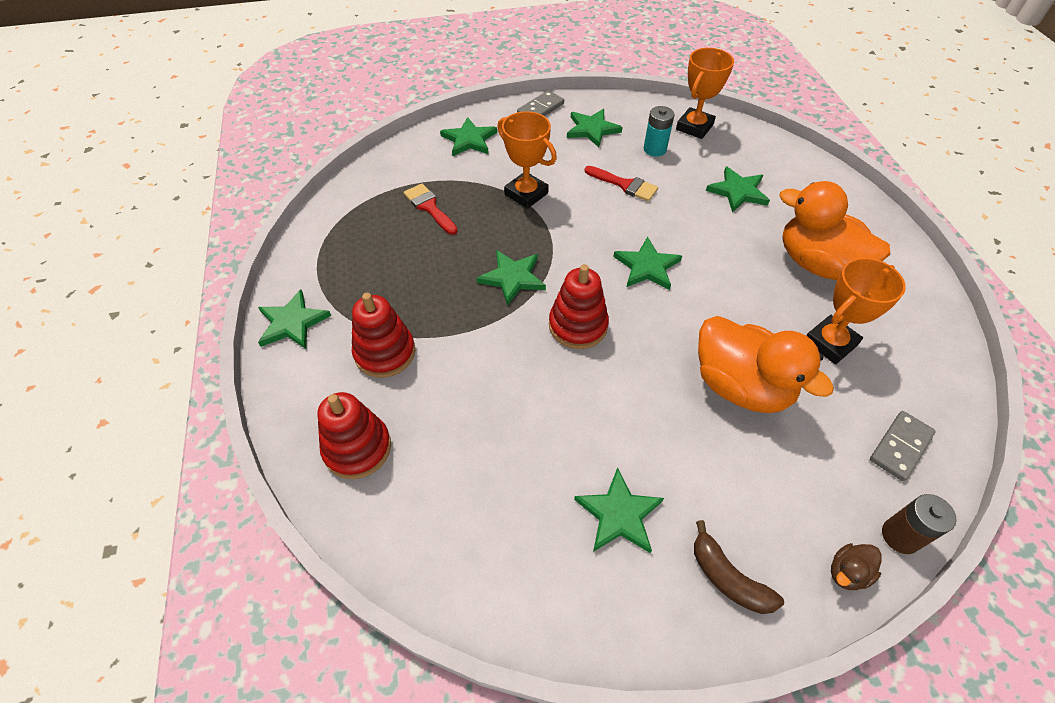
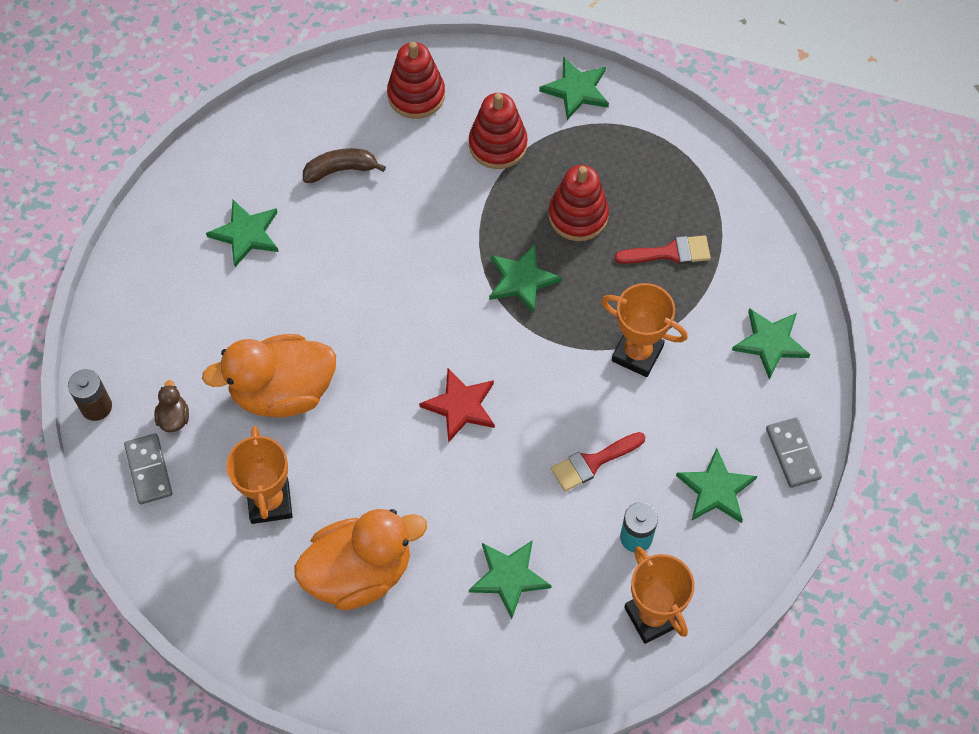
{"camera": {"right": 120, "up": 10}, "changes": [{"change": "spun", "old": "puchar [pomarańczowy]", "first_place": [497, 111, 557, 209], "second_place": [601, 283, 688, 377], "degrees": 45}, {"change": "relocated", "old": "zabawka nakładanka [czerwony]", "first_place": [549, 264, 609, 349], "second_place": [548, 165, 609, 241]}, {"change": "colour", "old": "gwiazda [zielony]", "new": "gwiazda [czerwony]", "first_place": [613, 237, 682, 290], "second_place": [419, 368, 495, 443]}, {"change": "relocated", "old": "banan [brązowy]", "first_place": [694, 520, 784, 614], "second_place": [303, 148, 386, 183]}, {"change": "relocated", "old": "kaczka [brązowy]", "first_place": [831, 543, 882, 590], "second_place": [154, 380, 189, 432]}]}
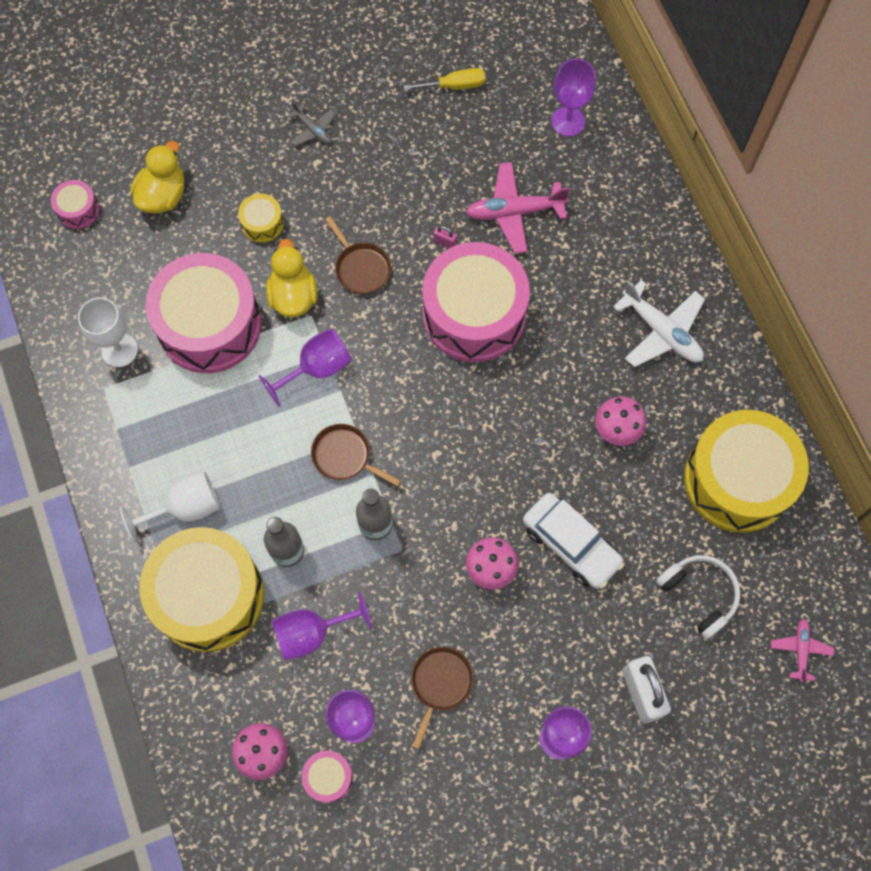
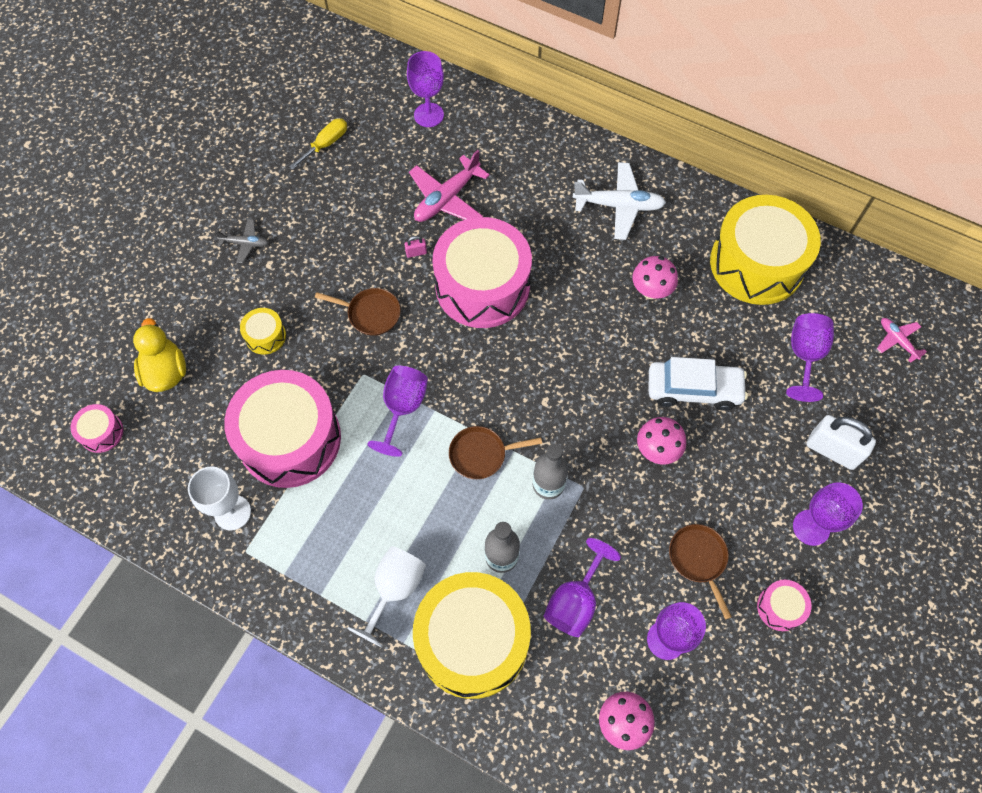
{"camera": {"right": -40, "up": -5}, "changes": [{"change": "missing", "old": "kaczka [żółty]", "first_place": [266, 239, 317, 317]}, {"change": "relocated", "old": "bęben [różowy]", "first_place": [302, 751, 353, 803], "second_place": [757, 580, 812, 631]}, {"change": "exchanged", "old": "słuchawki [biały]", "new": "kielich [fioletowy]", "first_place": [656, 555, 741, 639], "second_place": [786, 313, 834, 402]}]}
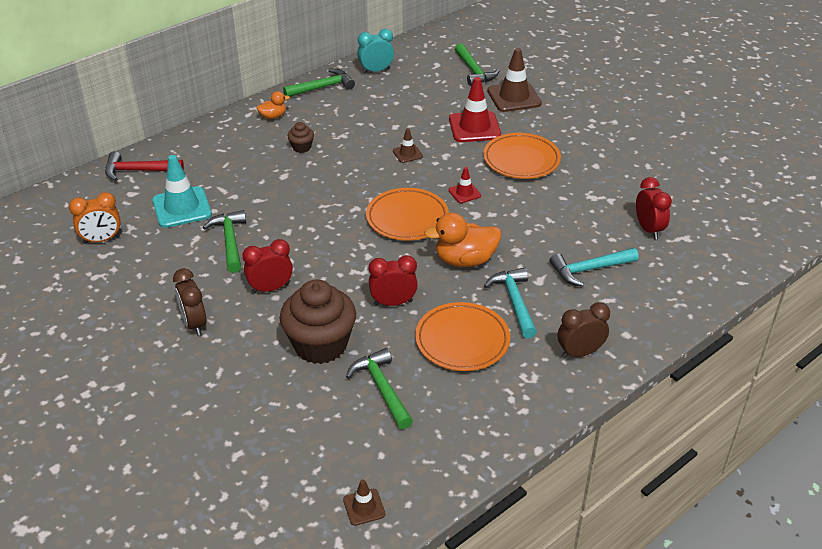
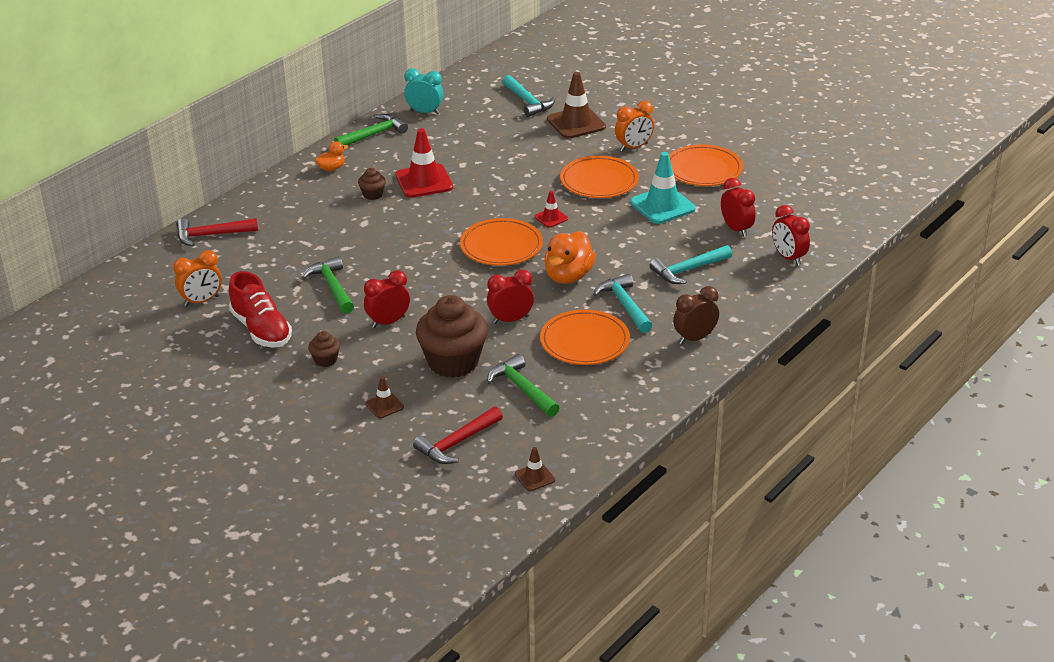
{"camera": {"right": -10, "up": -5}, "changes": [{"change": "relocated", "old": "pachołek [turkusowy]", "first_place": [152, 155, 212, 228], "second_place": [630, 152, 696, 224]}, {"change": "exchanged", "old": "budzik [brązowy]", "new": "muffinka [brązowy]", "first_place": [173, 268, 206, 336], "second_place": [308, 331, 340, 367]}, {"change": "spun", "old": "budzik [turkusowy]", "first_place": [357, 29, 394, 74], "second_place": [404, 68, 444, 115], "degrees": 45}, {"change": "relocated", "old": "pachołek [brązowy]", "first_place": [393, 128, 423, 163], "second_place": [365, 376, 404, 418]}, {"change": "spun", "old": "kaczka [pomarańczowy]", "first_place": [424, 213, 501, 267], "second_place": [544, 231, 596, 284], "degrees": -45}, {"change": "relocated", "old": "pachołek [czerwony]", "first_place": [449, 77, 501, 142], "second_place": [396, 128, 453, 198]}, {"change": "colour", "old": "młotek [zielony]", "new": "młotek [turkusowy]", "first_place": [455, 43, 499, 86], "second_place": [502, 75, 555, 117]}, {"change": "appeared", "new": "but [czerwony]", "second_place": [229, 271, 292, 348]}, {"change": "appeared", "new": "młotek [czerwony]", "second_place": [413, 407, 503, 464]}, {"change": "appeared", "new": "budzik [pomarańczowy]", "second_place": [615, 101, 654, 152]}, {"change": "appeared", "new": "talerz [pomarańczowy]", "second_place": [669, 144, 743, 186]}, {"change": "appeared", "new": "budzik [czerwony]", "second_place": [772, 205, 810, 266]}]}
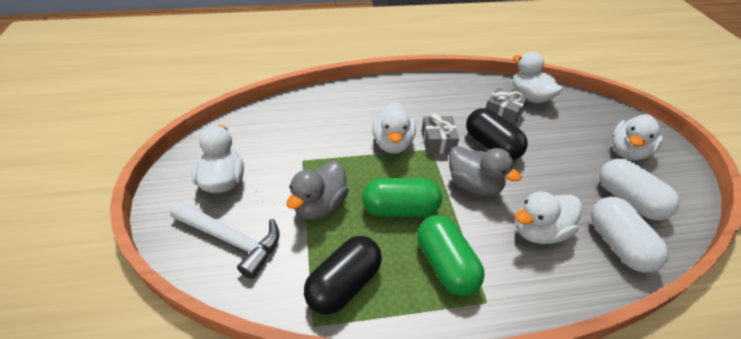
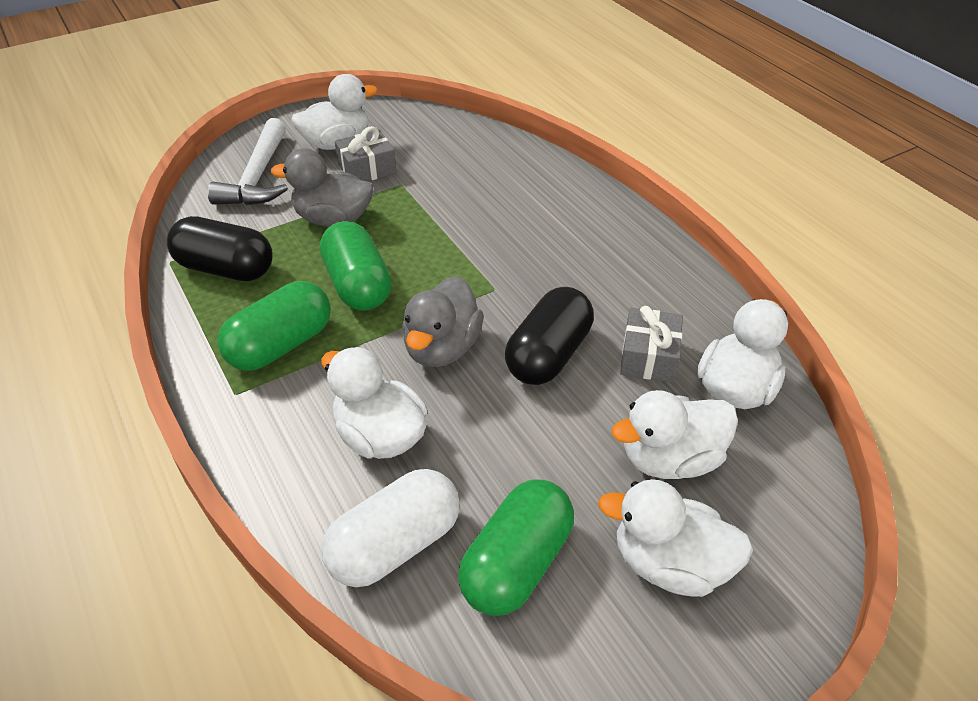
{"camera": {"right": 70, "up": 0}, "changes": [{"change": "relocated", "old": "kaczka [biały]", "first_place": [372, 102, 416, 154], "second_place": [611, 390, 738, 479]}, {"change": "relocated", "old": "prezent [szary]", "first_place": [421, 114, 459, 154], "second_place": [335, 126, 397, 181]}, {"change": "colour", "old": "kapsułka [biały]", "new": "kapsułka [zielony]", "first_place": [599, 158, 680, 220], "second_place": [458, 480, 574, 616]}]}
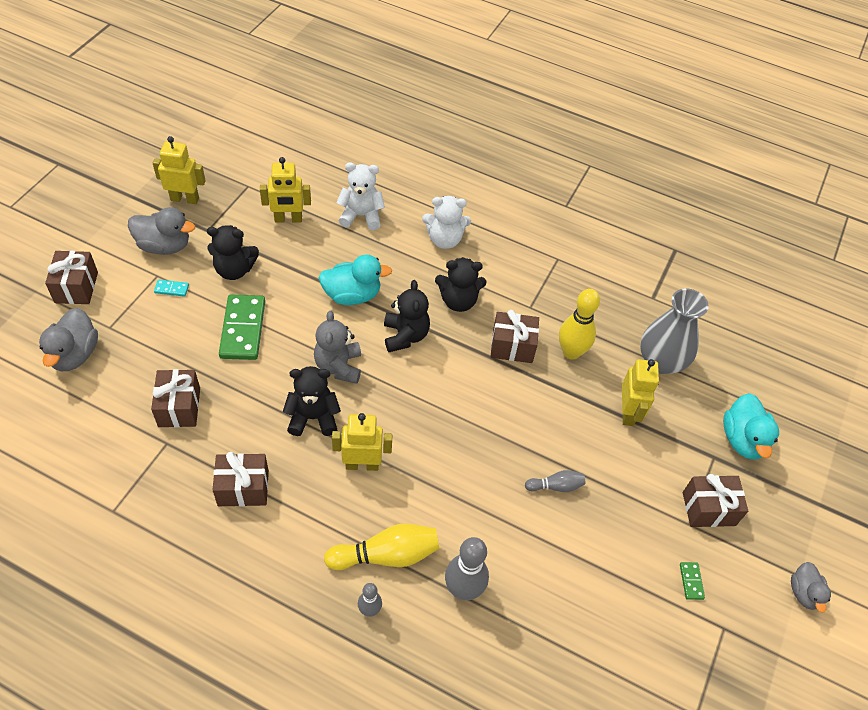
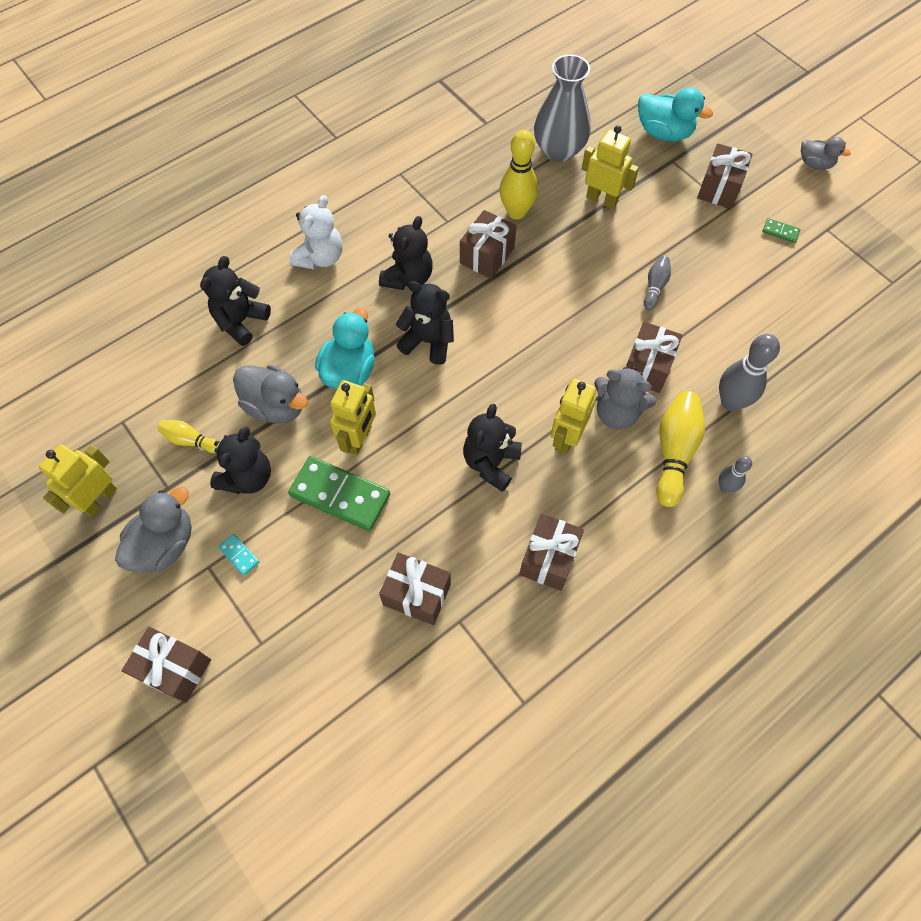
{"camera": {"right": -60, "up": 10}, "changes": [{"change": "relocated", "old": "kaczka [szary]", "first_place": [39, 308, 98, 371], "second_place": [233, 365, 308, 424]}, {"change": "spun", "old": "kostka domina [turkusowy]", "first_place": [154, 280, 189, 297], "second_place": [218, 534, 259, 576], "degrees": -75}, {"change": "relocated", "old": "robot [żółty]", "first_place": [260, 157, 311, 223], "second_place": [330, 380, 376, 455]}, {"change": "relocated", "old": "miś [szary]", "first_place": [314, 311, 361, 384], "second_place": [594, 367, 656, 429]}, {"change": "colour", "old": "miś [biały]", "new": "miś [czarny]", "first_place": [336, 162, 385, 230], "second_place": [200, 256, 271, 346]}, {"change": "appeared", "new": "kręgiel [żółty]", "second_place": [157, 420, 218, 453]}, {"change": "appeared", "new": "prezent [brązowy]", "second_place": [626, 322, 683, 393]}]}
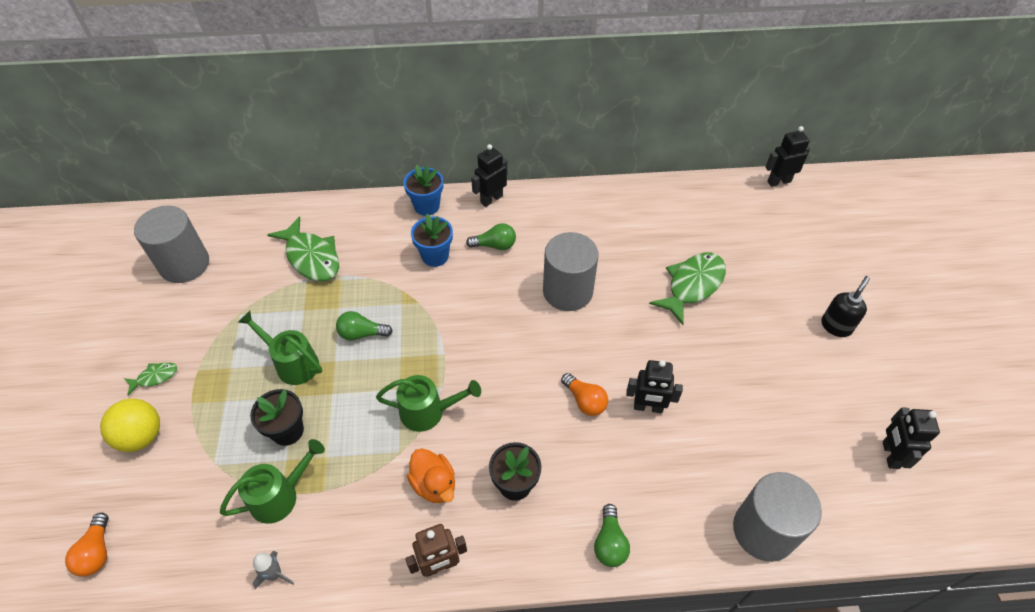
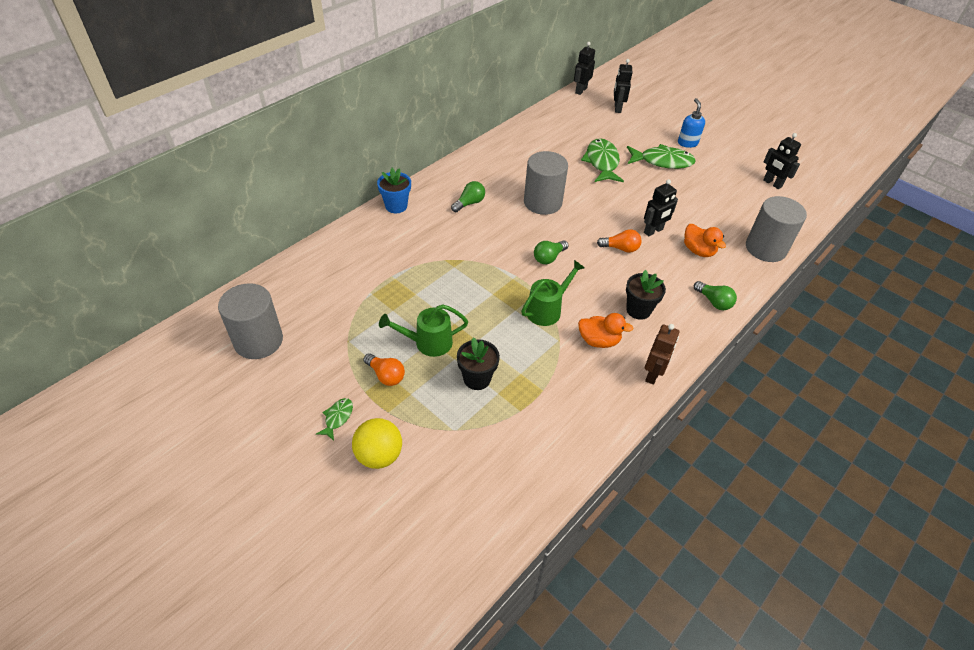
{"camera": {"right": -45, "up": -5}, "changes": [{"change": "relocated", "old": "żarówka [pomarańczowy]", "first_place": [65, 513, 109, 577], "second_place": [363, 353, 405, 386]}, {"change": "missing", "old": "konewka [zielony]", "first_place": [220, 439, 325, 524]}, {"change": "missing", "old": "rakieta [szary]", "first_place": [252, 551, 294, 589]}, {"change": "relocated", "old": "ryba [zielony]", "first_place": [267, 216, 339, 281], "second_place": [627, 144, 696, 169]}, {"change": "relocated", "old": "żarówka [zielony]", "first_place": [336, 311, 393, 341], "second_place": [534, 240, 569, 264]}, {"change": "missing", "old": "doniczka [niebieski]", "first_place": [411, 214, 453, 267]}, {"change": "relocated", "old": "robot [czarny]", "first_place": [471, 144, 507, 207], "second_place": [614, 59, 633, 113]}, {"change": "colour", "old": "dozownik mydła [czarny]", "new": "dozownik mydła [niebieski]", "first_place": [821, 276, 870, 337], "second_place": [678, 98, 705, 148]}, {"change": "appeared", "new": "kaczka [pomarańczowy]", "second_place": [684, 224, 726, 257]}]}
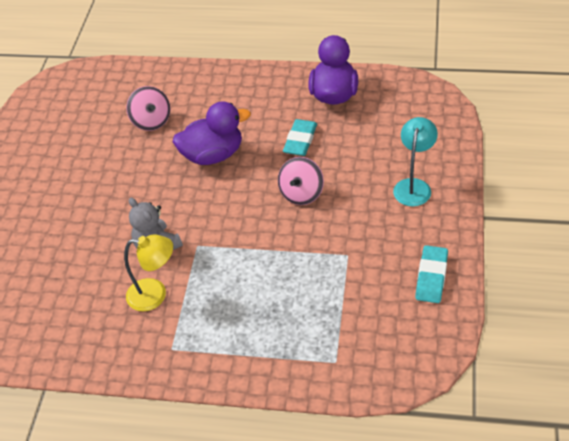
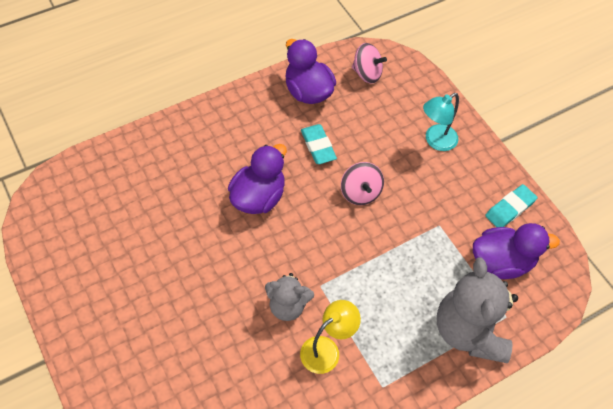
{"camera": {"right": -45, "up": 10}, "changes": [{"change": "relocated", "old": "bączek [różowy]", "first_place": [126, 86, 171, 131], "second_place": [352, 43, 387, 84]}, {"change": "spun", "old": "lampka [turkusowy]", "first_place": [393, 117, 438, 206], "second_place": [423, 93, 459, 151], "degrees": -105}, {"change": "spun", "old": "gumka do mazania [turkusowy]", "first_place": [415, 245, 448, 303], "second_place": [485, 184, 537, 227], "degrees": 75}, {"change": "appeared", "new": "miś [szary]", "second_place": [437, 257, 518, 363]}, {"change": "appeared", "new": "kaczka [fioletowy]", "second_place": [473, 223, 560, 279]}]}
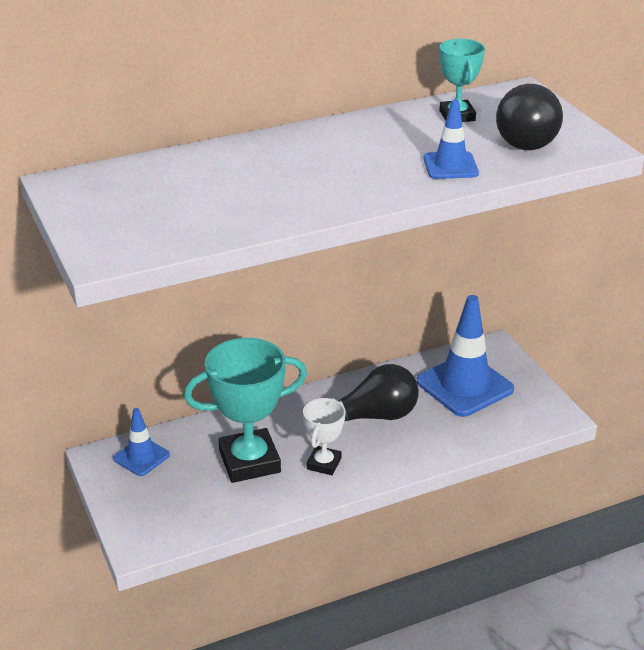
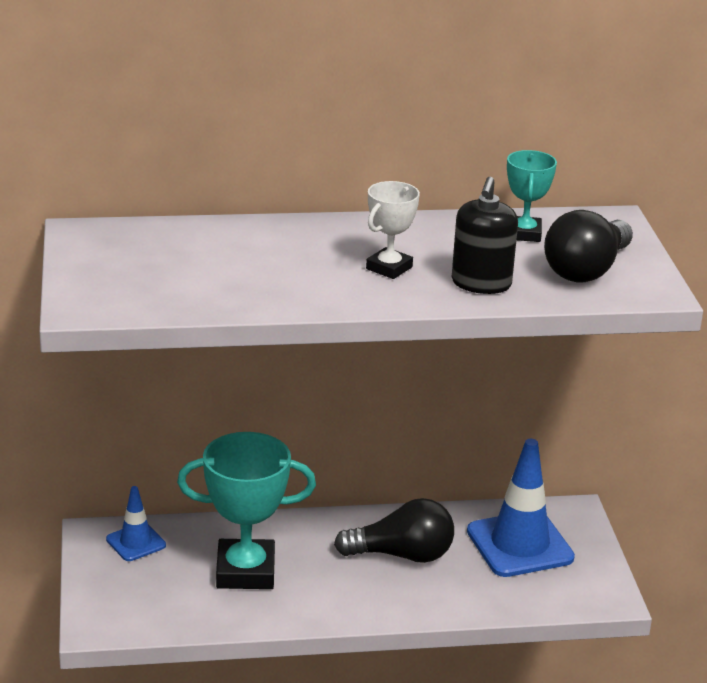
{"camera": {"right": 15, "up": -5}, "changes": [{"change": "relocated", "old": "puchar [biały]", "first_place": [303, 398, 345, 475], "second_place": [366, 181, 420, 279]}, {"change": "exchanged", "old": "pachołek [niebieski]", "new": "dozownik mydła [czarny]", "first_place": [423, 100, 479, 179], "second_place": [452, 176, 518, 294]}]}
